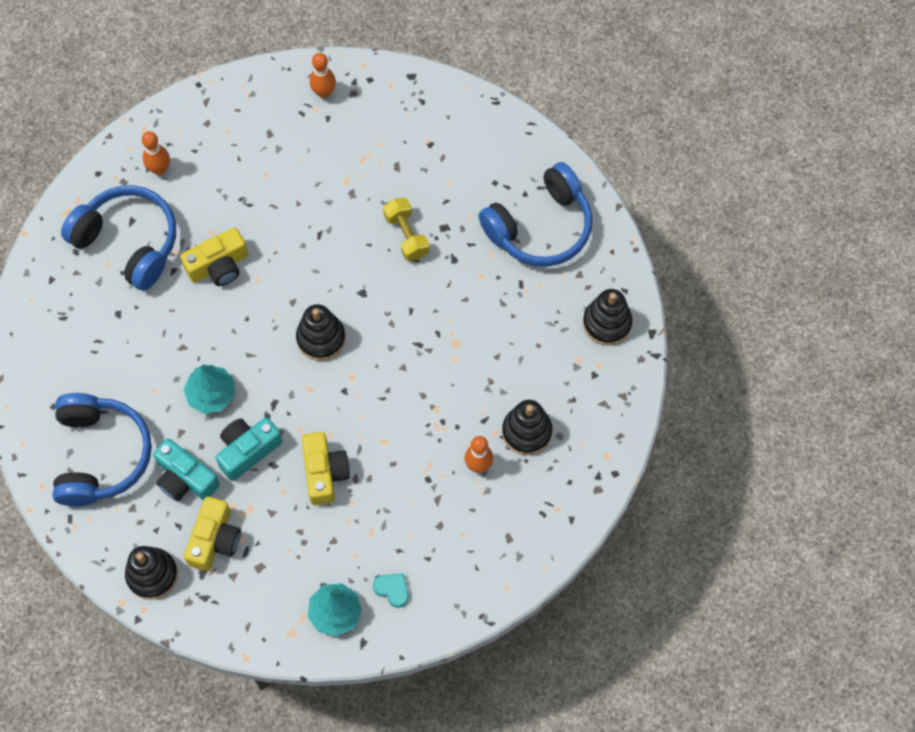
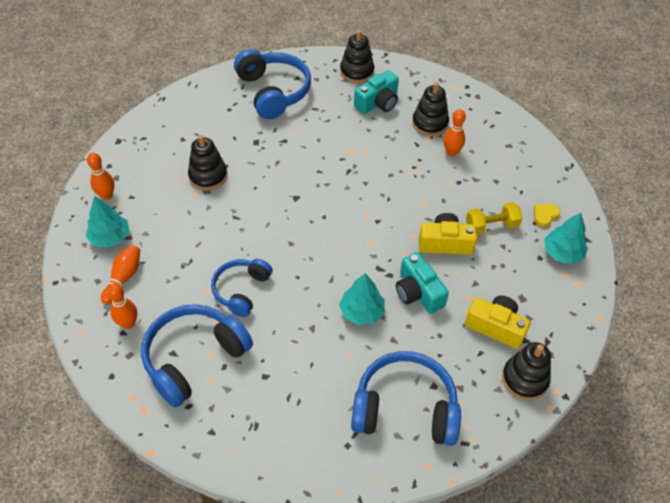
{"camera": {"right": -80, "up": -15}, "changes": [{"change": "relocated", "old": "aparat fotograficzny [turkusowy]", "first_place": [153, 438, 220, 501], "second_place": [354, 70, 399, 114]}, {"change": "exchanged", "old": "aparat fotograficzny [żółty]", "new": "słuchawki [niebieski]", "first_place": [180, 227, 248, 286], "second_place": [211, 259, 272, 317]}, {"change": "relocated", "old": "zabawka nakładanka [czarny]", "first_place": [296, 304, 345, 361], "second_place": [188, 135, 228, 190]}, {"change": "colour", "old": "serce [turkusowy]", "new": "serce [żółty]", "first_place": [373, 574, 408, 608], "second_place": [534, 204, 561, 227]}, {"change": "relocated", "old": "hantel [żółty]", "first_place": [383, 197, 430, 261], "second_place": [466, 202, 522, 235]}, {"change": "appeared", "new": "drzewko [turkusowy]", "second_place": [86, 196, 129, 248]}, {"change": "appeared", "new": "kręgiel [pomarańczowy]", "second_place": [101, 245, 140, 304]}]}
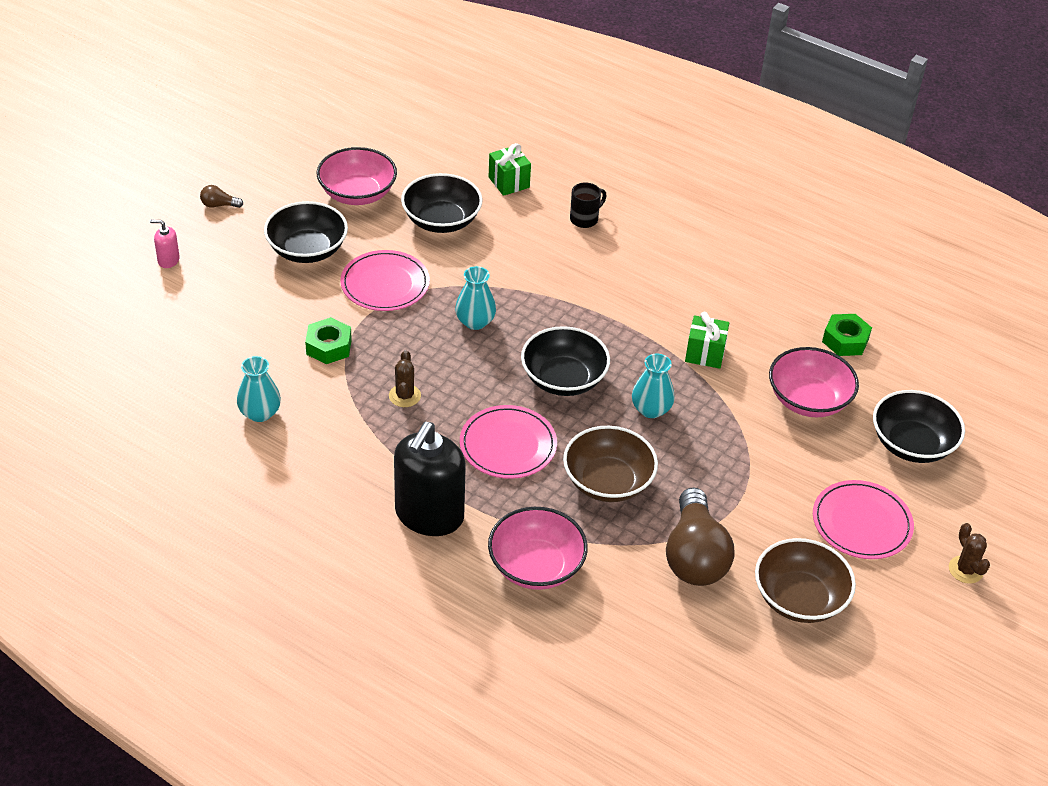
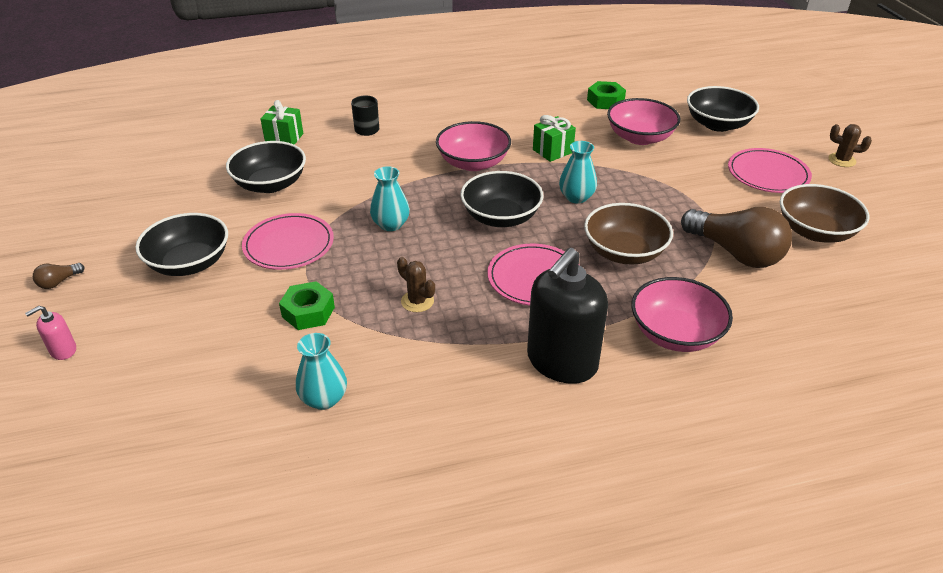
{"camera": {"right": -45, "up": -5}, "changes": [{"change": "relocated", "old": "miska [różowy]", "first_place": [317, 147, 397, 205], "second_place": [436, 121, 511, 171]}, {"change": "spun", "old": "dozownik mydła [czarny]", "first_place": [394, 422, 466, 536], "second_place": [527, 247, 608, 384], "degrees": 60}]}
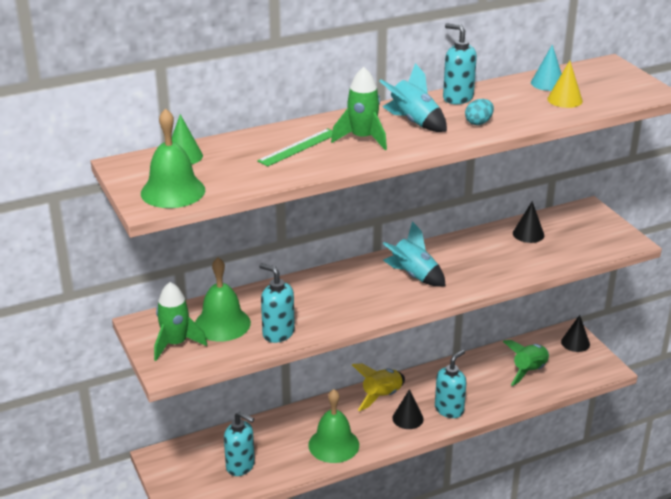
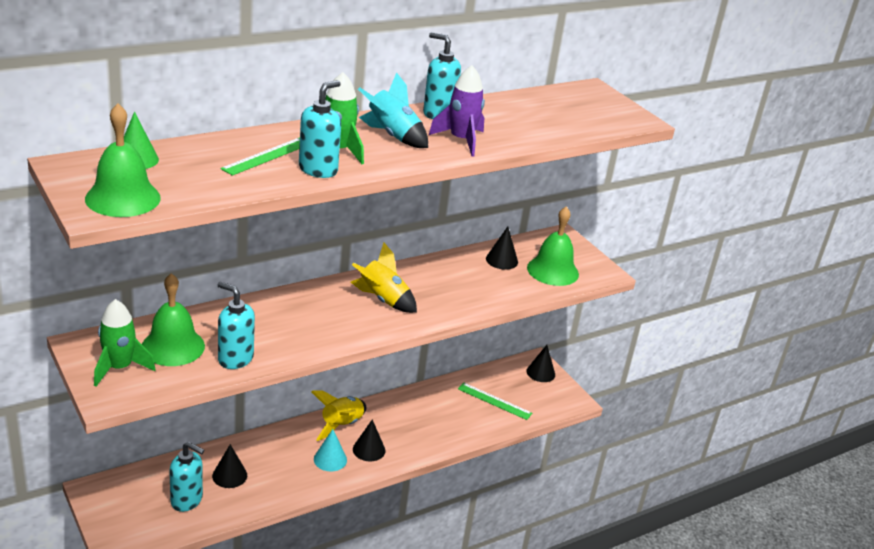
{"camera": {"right": -10, "up": 0}, "changes": [{"change": "relocated", "old": "dzwonek [zielony]", "first_place": [308, 389, 359, 463], "second_place": [527, 207, 579, 286]}, {"change": "colour", "old": "rakieta [turkusowy]", "new": "rakieta [żółty]", "first_place": [382, 221, 446, 287], "second_place": [351, 243, 417, 313]}, {"change": "relocated", "old": "dozownik mydła [turkusowy]", "first_place": [435, 350, 466, 418], "second_place": [299, 80, 341, 178]}, {"change": "exchanged", "old": "jajko [turkusowy]", "new": "rakieta [fioletowy]", "first_place": [465, 99, 494, 125], "second_place": [429, 65, 485, 157]}, {"change": "exchanged", "old": "rakieta [zielony]", "new": "linijka [zielony]", "first_place": [503, 340, 549, 386], "second_place": [458, 382, 532, 420]}, {"change": "relocated", "old": "stożek [turkusowy]", "first_place": [531, 45, 562, 91], "second_place": [314, 429, 347, 472]}, {"change": "missing", "old": "stożek [żółty]", "first_place": [547, 61, 583, 108]}, {"change": "appeared", "new": "stożek [czarny]", "second_place": [212, 444, 247, 488]}]}
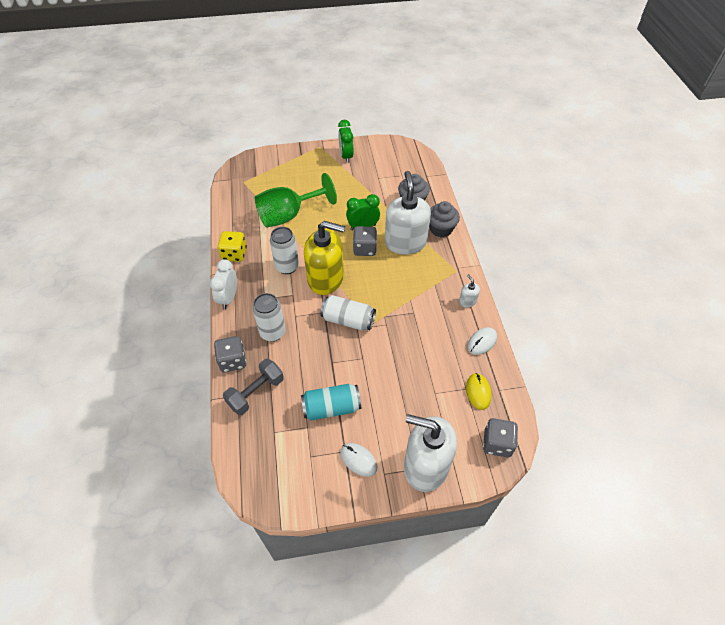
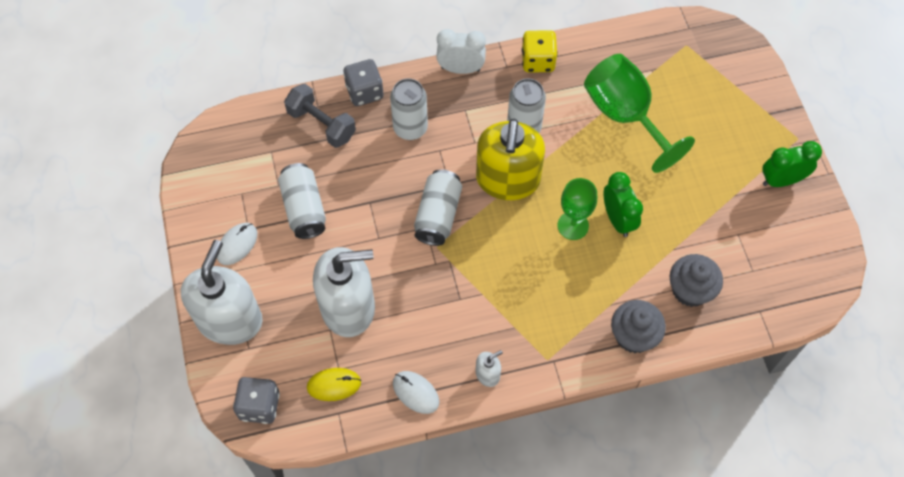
{"camera": {"right": 85, "up": 10}, "changes": [{"change": "colour", "old": "puszka [turkusowy]", "new": "puszka [biały]", "first_place": [301, 384, 361, 421], "second_place": [278, 163, 326, 239]}, {"change": "exchanged", "old": "kostka do gry [szary]", "new": "kielich [zielony]", "first_place": [353, 226, 377, 256], "second_place": [557, 178, 597, 240]}, {"change": "relocated", "old": "dozownik mydła [biały]", "first_place": [385, 171, 431, 254], "second_place": [313, 247, 375, 337]}]}
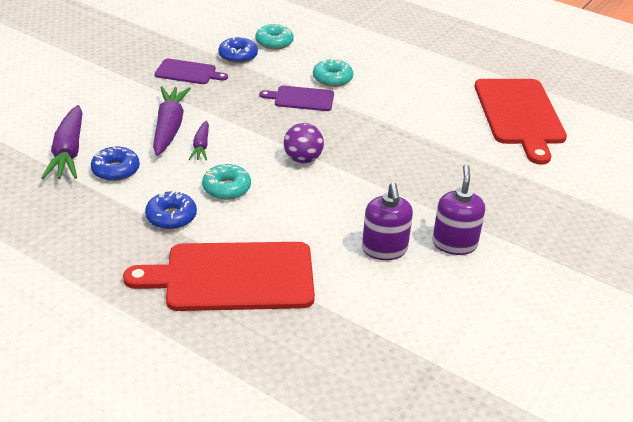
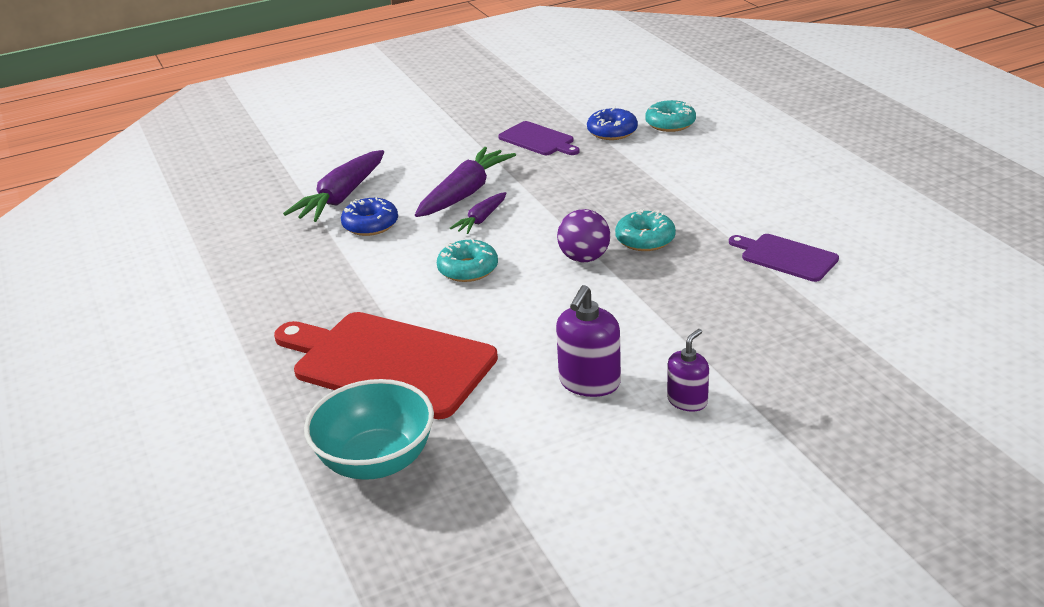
{"camera": {"right": 35, "up": -5}, "changes": [{"change": "missing", "old": "donut [niebieski]", "first_place": [145, 190, 197, 230]}, {"change": "relocated", "old": "deska do krojenia [fioletowy]", "first_place": [260, 86, 334, 111], "second_place": [729, 234, 839, 282]}, {"change": "relocated", "old": "donut [turkusowy]", "first_place": [313, 58, 353, 87], "second_place": [615, 209, 676, 251]}, {"change": "size", "old": "dozownik mydła [fioletowy]", "first_place": [432, 164, 485, 255], "second_place": [667, 329, 709, 412], "factor": 0.65}, {"change": "missing", "old": "deska do krojenia [czerwony]", "first_place": [475, 79, 567, 165]}, {"change": "appeared", "new": "miska [turkusowy]", "second_place": [304, 379, 434, 480]}]}
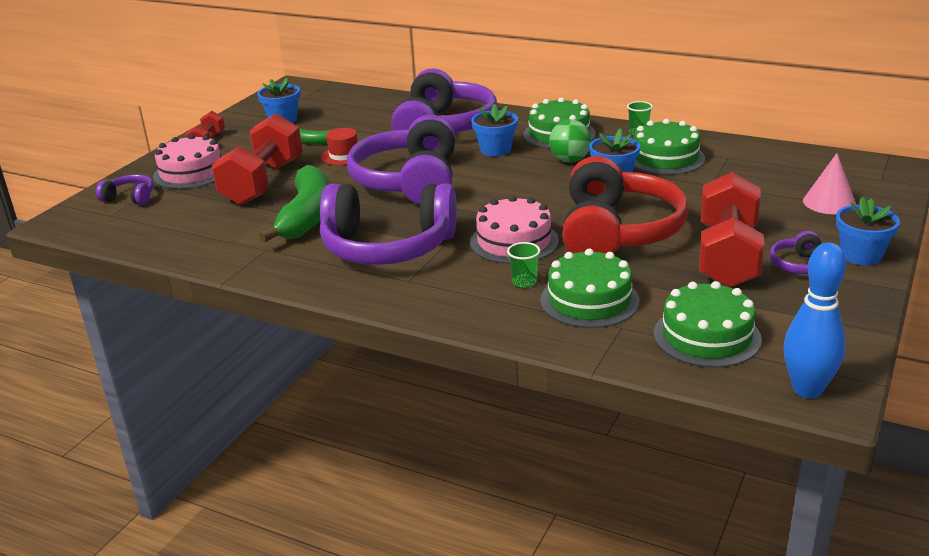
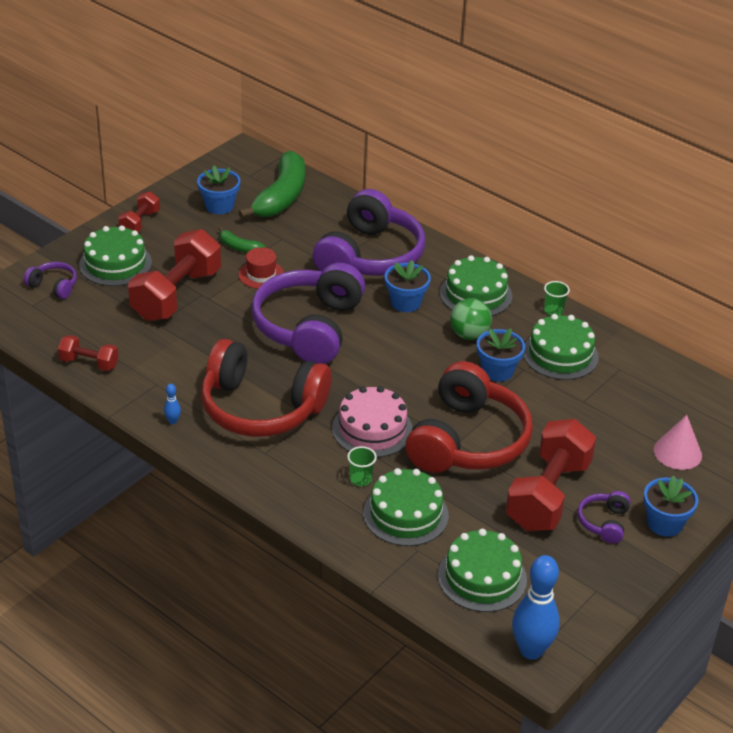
{"camera": {"right": 10, "up": 10}, "changes": [{"change": "colour", "old": "tort [różowy]", "new": "tort [zielony]", "first_place": [153, 134, 221, 189], "second_place": [79, 225, 152, 286]}, {"change": "relocated", "old": "banan [zielony]", "first_place": [259, 165, 329, 243], "second_place": [238, 151, 305, 218]}, {"change": "colour", "old": "słuchawki [fioletowy]", "new": "słuchawki [czerwony]", "first_place": [320, 183, 457, 265], "second_place": [201, 339, 332, 437]}, {"change": "appeared", "new": "hantel [czerwony]", "second_place": [58, 335, 118, 371]}, {"change": "appeared", "new": "kręgiel [niebieski]", "second_place": [164, 384, 181, 424]}]}
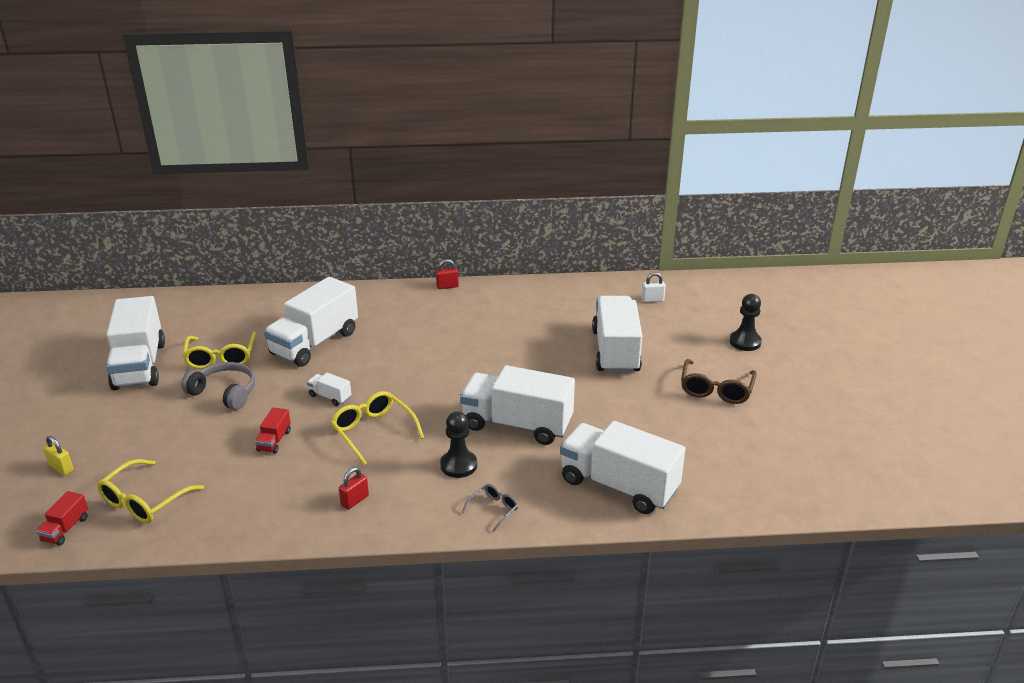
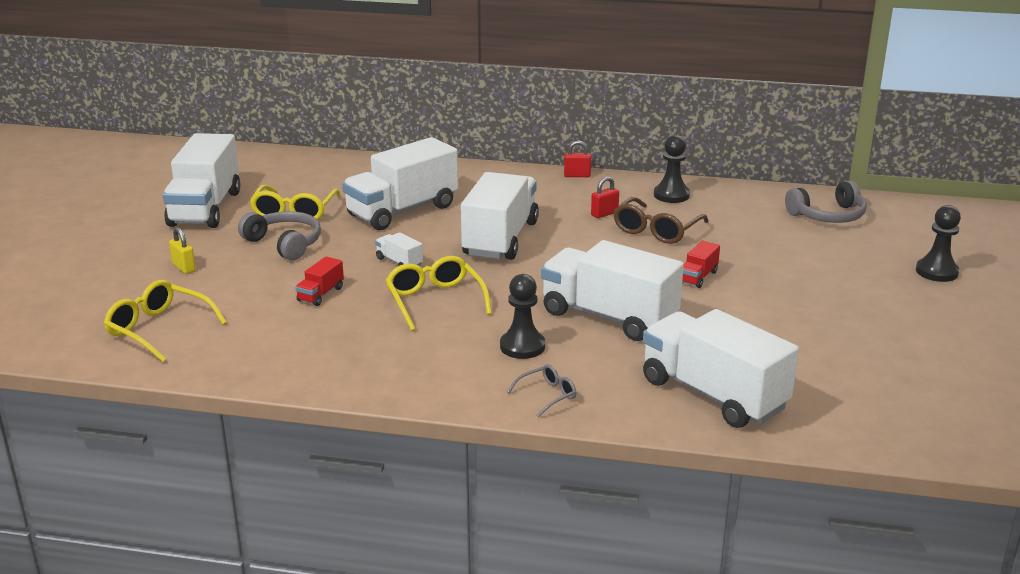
{"camera": {"right": 15, "up": -5}, "changes": [{"change": "relocated", "old": "ciężarówka [czerwony]", "first_place": [36, 491, 88, 546], "second_place": [682, 241, 720, 288]}, {"change": "relocated", "old": "kłódka [żółty]", "first_place": [43, 436, 74, 475], "second_place": [169, 227, 196, 274]}, {"change": "spun", "old": "okulary [żółty]", "first_place": [97, 459, 204, 523], "second_place": [104, 280, 227, 362], "degrees": 75}, {"change": "relocated", "old": "kłódka [czerwony]", "first_place": [339, 467, 369, 510], "second_place": [591, 177, 619, 218]}, {"change": "relocated", "old": "ciężarówka [biały]", "first_place": [592, 296, 642, 373], "second_place": [461, 172, 539, 260]}, {"change": "exchanged", "old": "kłódka [biały]", "new": "słuchawki [szary]", "first_place": [641, 272, 666, 302], "second_place": [785, 181, 867, 223]}, {"change": "relocated", "old": "okulary [brązowy]", "first_place": [681, 359, 757, 404], "second_place": [613, 197, 709, 244]}, {"change": "appeared", "new": "pionek [czarny]", "second_place": [654, 135, 690, 203]}]}
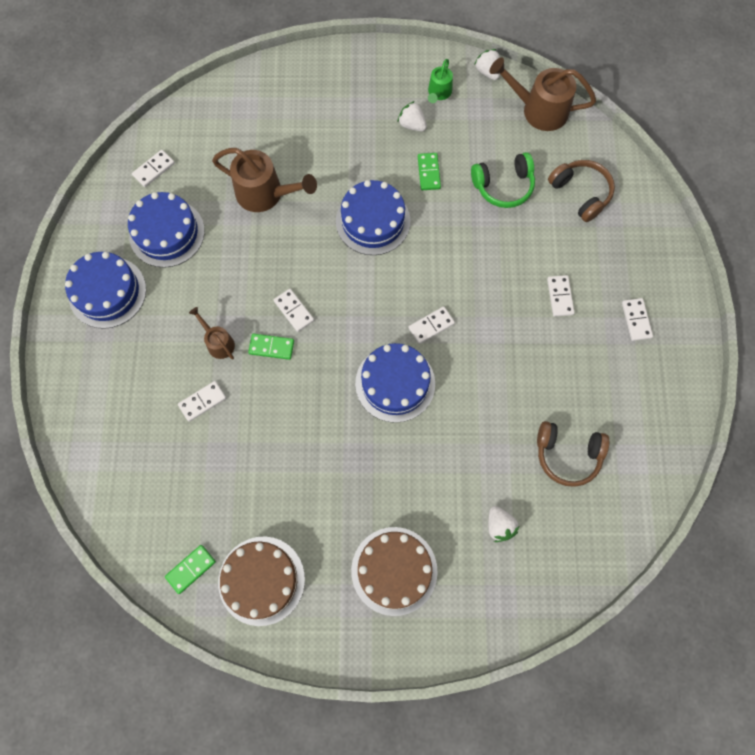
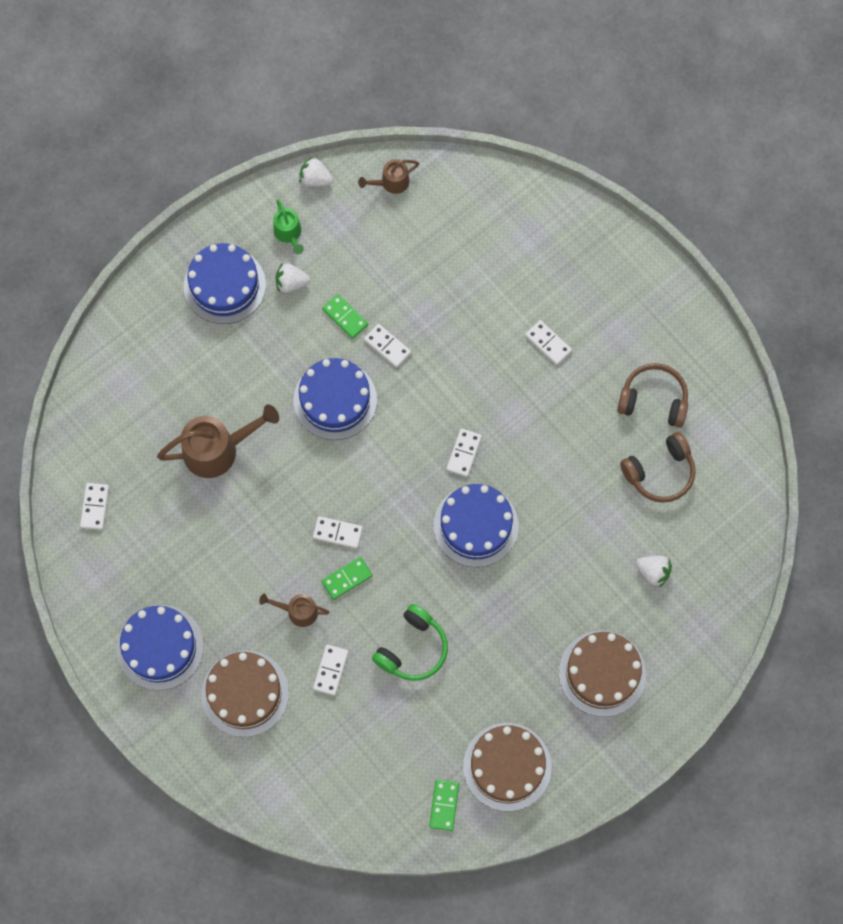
{"camera": {"right": -40, "up": 0}, "changes": [{"change": "relocated", "old": "tort [niebieski]", "first_place": [128, 192, 205, 268], "second_place": [184, 243, 266, 324]}, {"change": "relocated", "old": "słuchawki [zielony]", "first_place": [471, 152, 535, 208], "second_place": [372, 604, 448, 681]}, {"change": "size", "old": "konewka [brązowy]", "first_place": [490, 57, 596, 131], "second_place": [358, 159, 419, 194], "factor": 0.54}, {"change": "relocated", "old": "słuchawki [brązowy]", "first_place": [548, 160, 615, 222], "second_place": [617, 363, 688, 428]}, {"change": "relocated", "old": "kostka domina [biały]", "first_place": [622, 298, 653, 341], "second_place": [364, 324, 411, 368]}, {"change": "appeared", "new": "tort [brązowy]", "second_place": [201, 650, 289, 737]}]}
